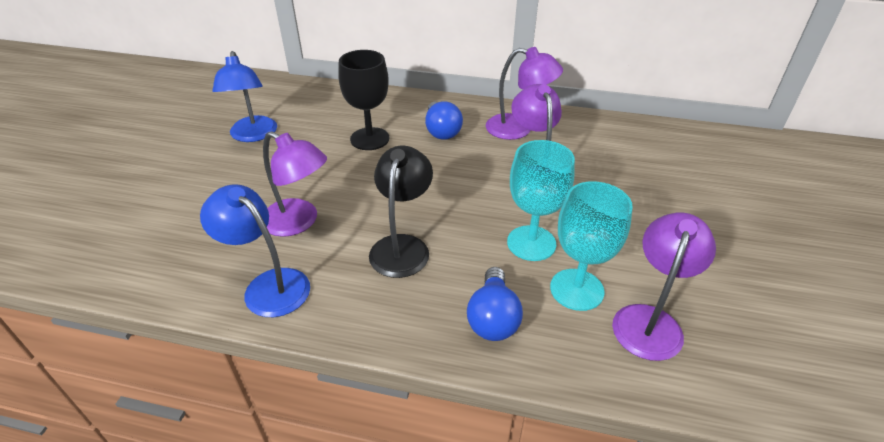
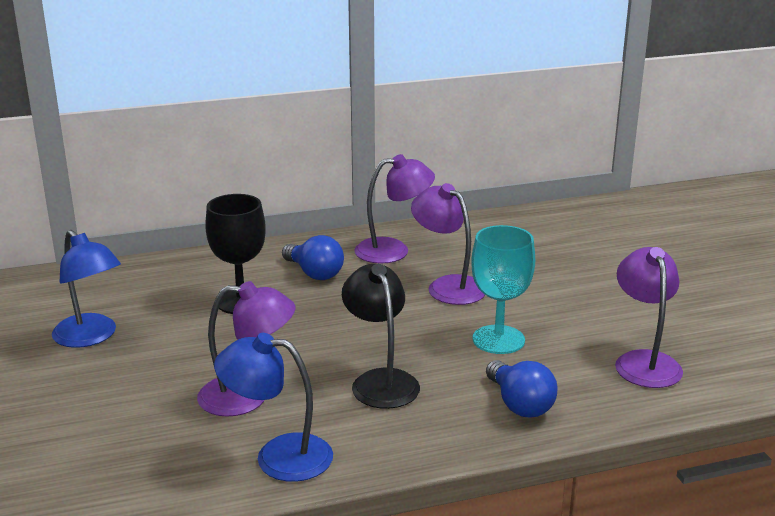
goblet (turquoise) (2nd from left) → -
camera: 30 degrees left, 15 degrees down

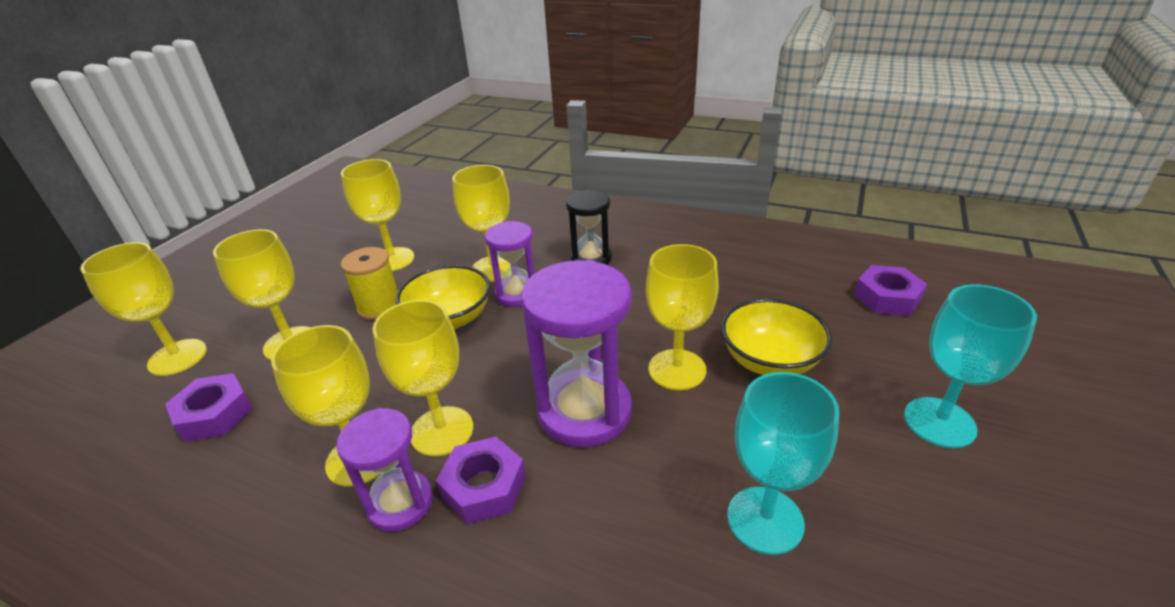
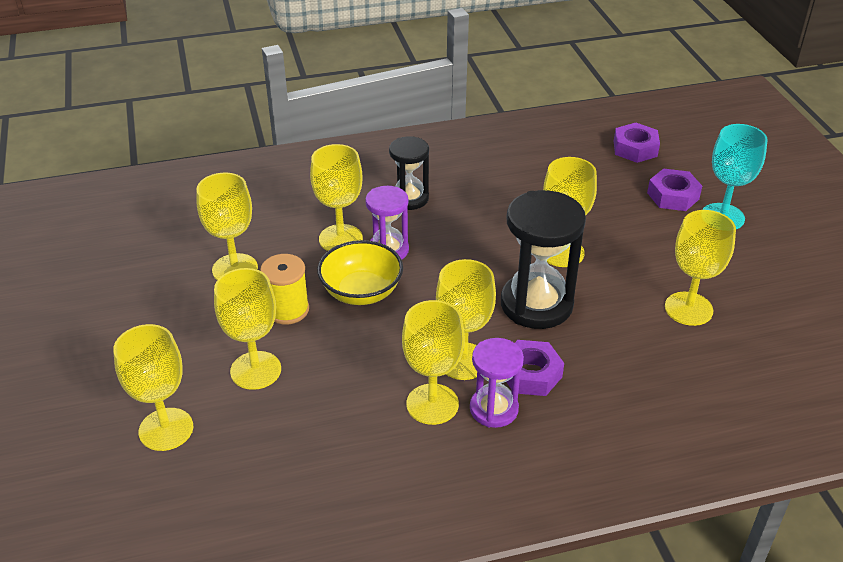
deep dish (bright yellow) (2nd from left) → -
hex nut (violet) (1st from left in the first image) → hex nut (violet) (3rd from left), moved
sandglass (violet) (3rd from left) → sandglass (jet-black) (2nd from left)
goblet (turquoise) (1st from left) → goblet (bright yellow) (8th from left)
camera: 40 degrees left, 5 degrees up

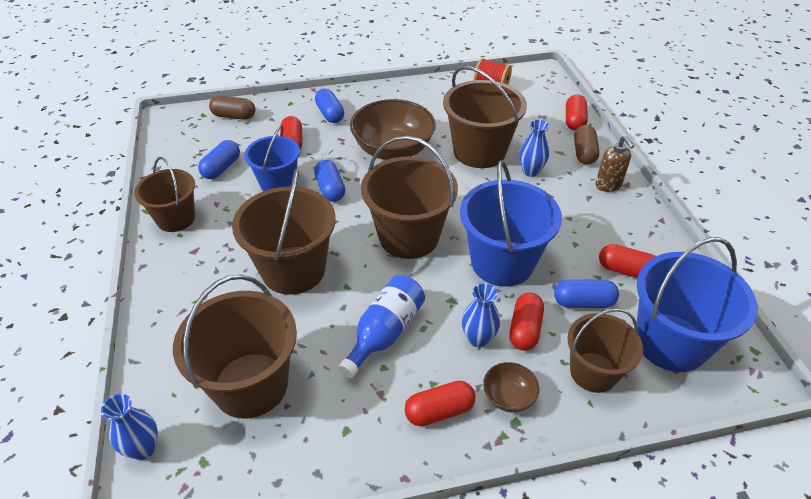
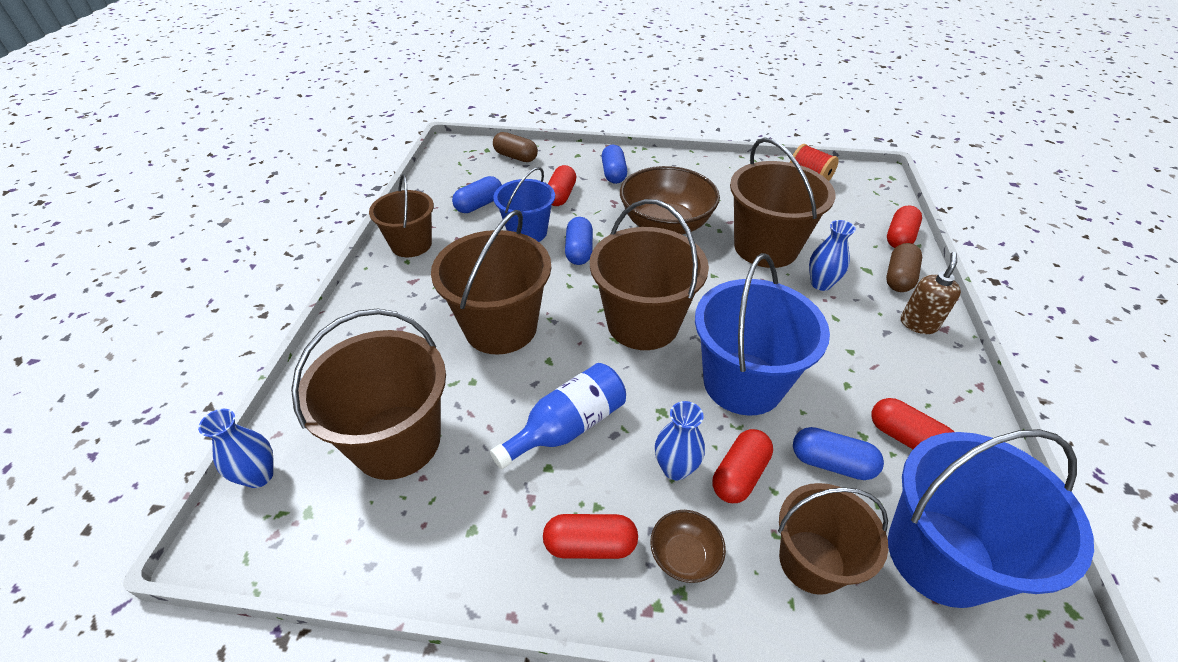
soap dispenser (russet), 150 degrees counterclockwise
camera: 20 degrees right, 0 degrees up

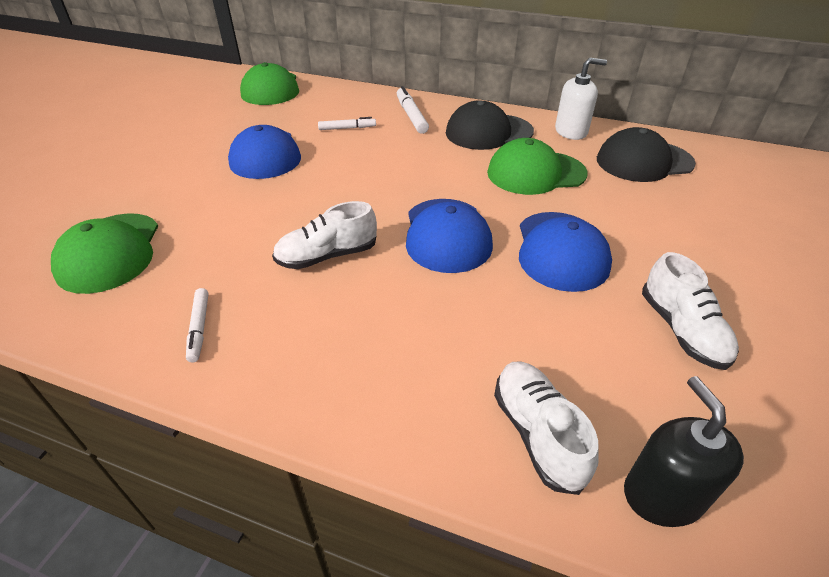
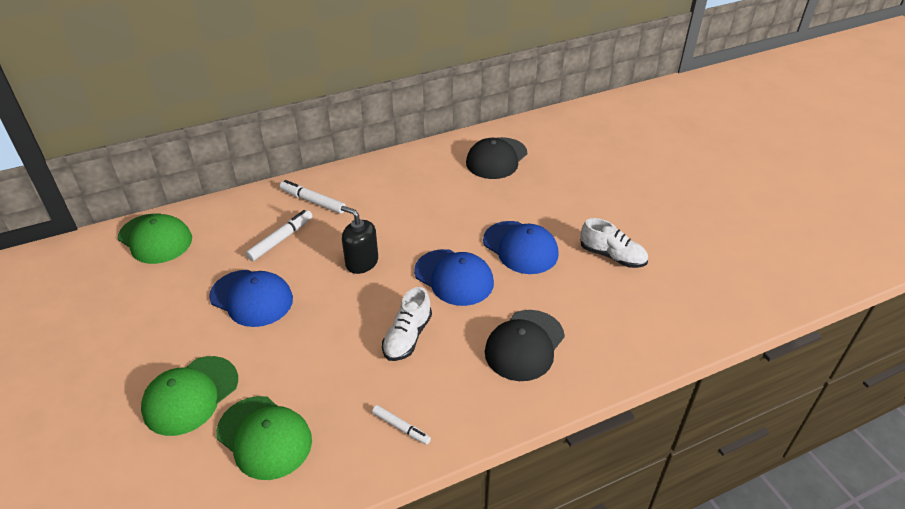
sneaker (snow-white) (2nd from left) → -
soap dispenser (snow-white) → -
peaked cap (jet-black) (1st from left in the first image) → peaked cap (jet-black) (2nd from left), moved
peaked cap (emerald) (3rd from left in the first image) → peaked cap (emerald) (2nd from left), moved
soap dispenser (jet-black), moved
marker (snow-white) (2nd from left in the first image) → marker (snow-white) (1st from left), x1.54
camera: 45 degrees left, 0 degrees up

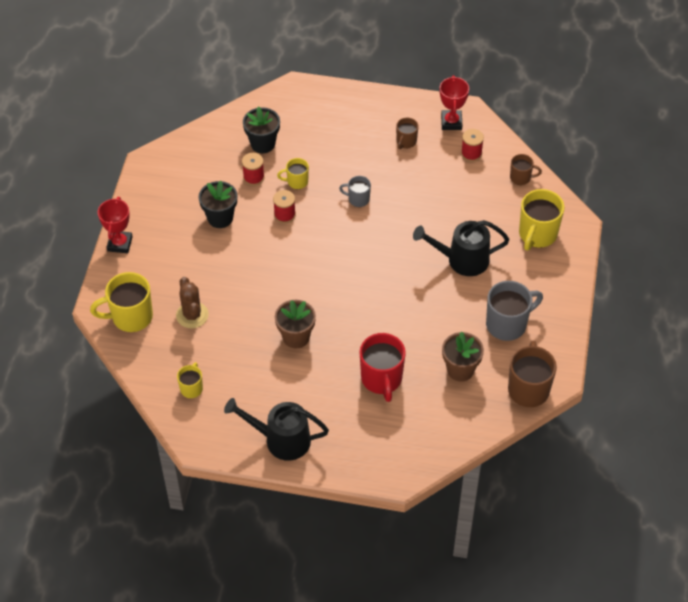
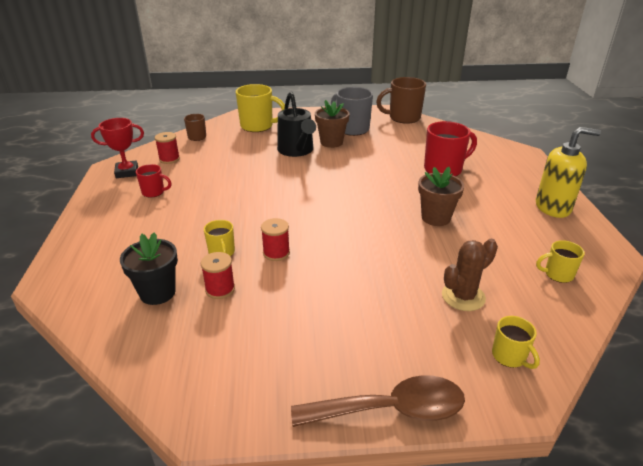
flower pot (jet-black) (1st from left) → -
tea mug (gray) (1st from left) → -
flower pot (russet) (2nd from left in the first image) → flower pot (russet) (1st from left), moved
trophy (crimson) (1st from left) → teaspoon (russet)
watering pot (jet-black) (1st from left) → soap dispenser (bright yellow)
tea mug (russet) (1st from left) → tea mug (crimson) (1st from left)
tea mug (bright yellow) (1st from left in the first image) → tea mug (bright yellow) (3rd from left), x0.55
camera: 105 degrees left, 20 degrees down

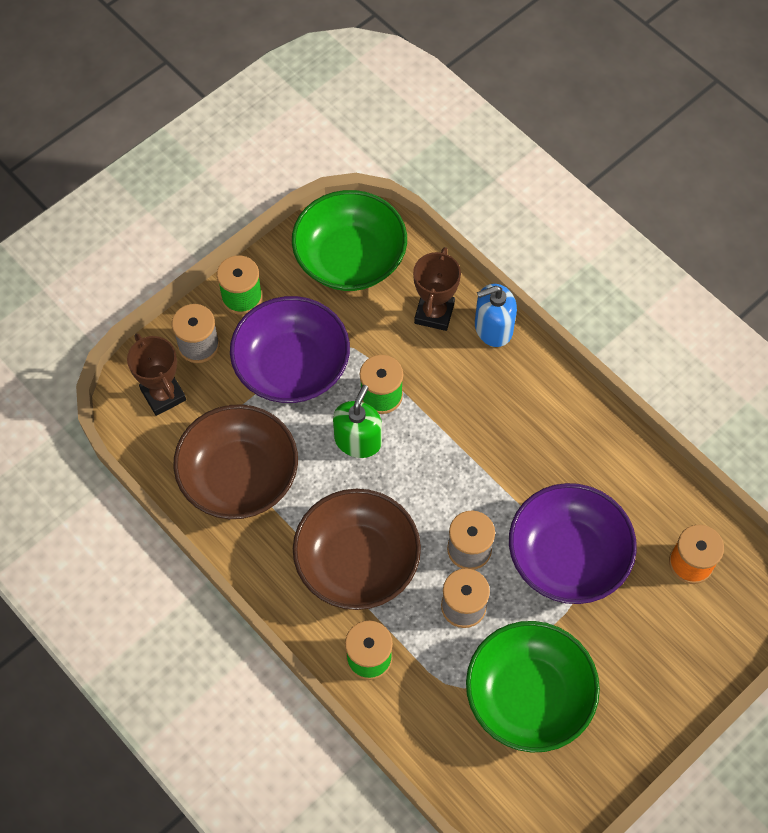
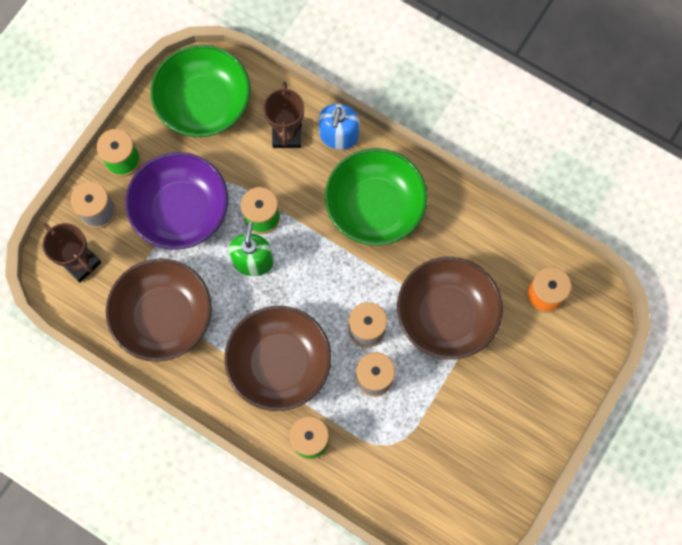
deep dish (emerald) (2nd from left), moved
deep dish (violet) (2nd from left) → deep dish (russet) (3rd from left)
soap dispenser (royal blue), 45 degrees counterclockwise
camera: 15 degrees left, 10 degrees up

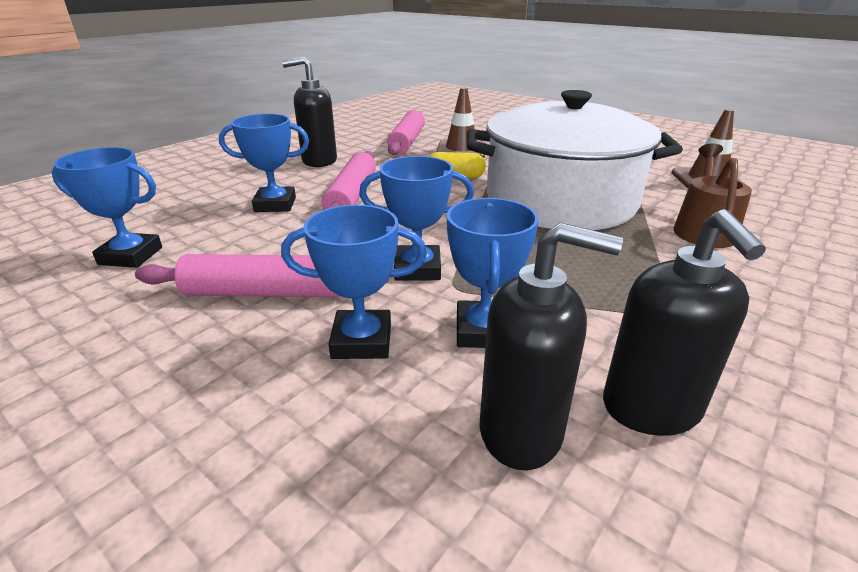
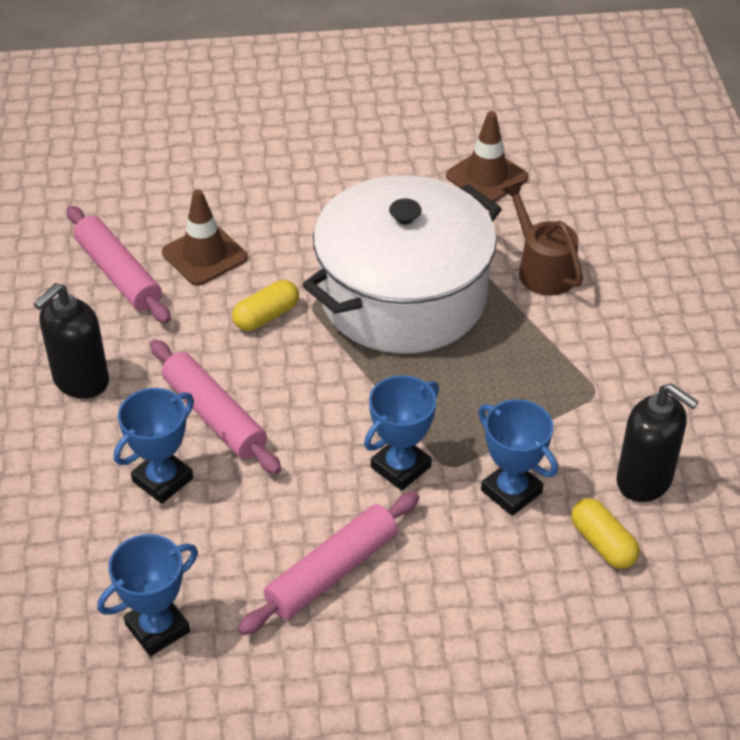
trophy (royal blue) (3rd from left) → -
soap dispenser (jet-black) (2nd from left) → capsule (bright yellow) (2nd from left)
camera: 45 degrees left, 15 degrees up

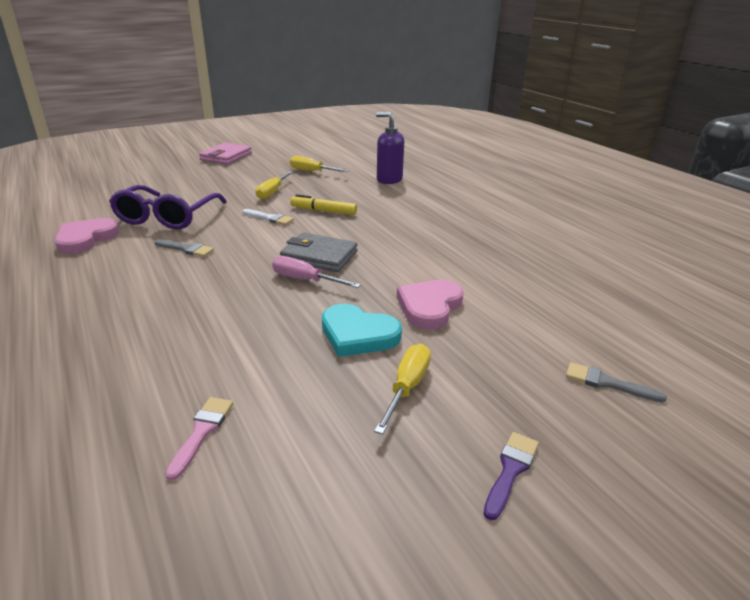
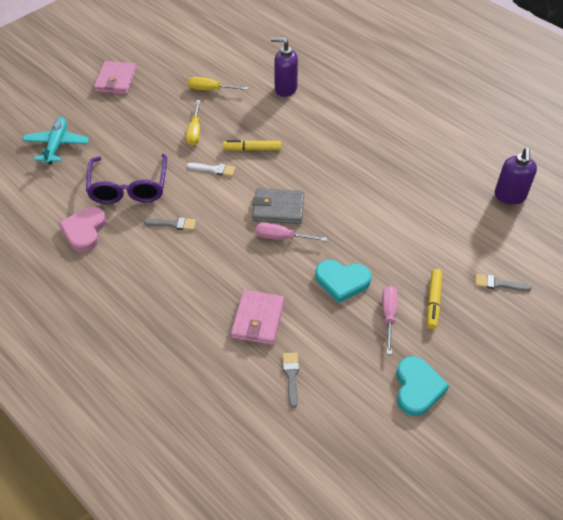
heart (rose-pink) (2nd from left) → -
paint brush (violet) → -
- → toy plane (turquoise)
- → wallet (rose-pink) (2nd from left)
- → heart (turquoise) (2nd from left)
- → marker (bright yellow) (2nd from left)
- → soap dispenser (violet) (2nd from left)
paint brush (rose-pink) → paint brush (gray) (2nd from left)
flat screwdriver (bright yellow) (3rd from left) → flat screwdriver (rose-pink) (2nd from left)
camera: 15 degrees left, 20 degrees up

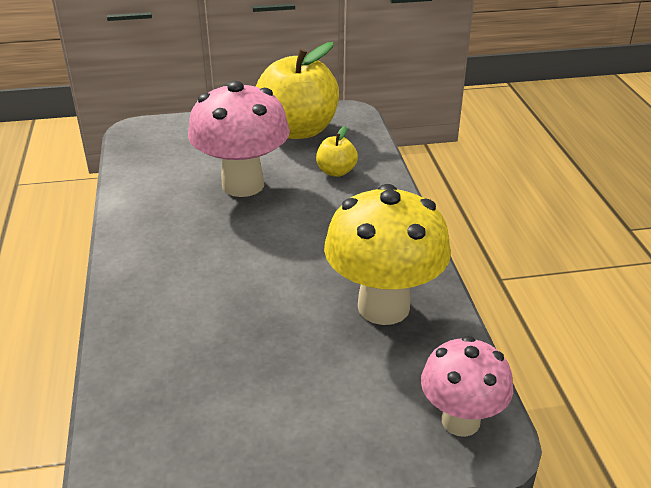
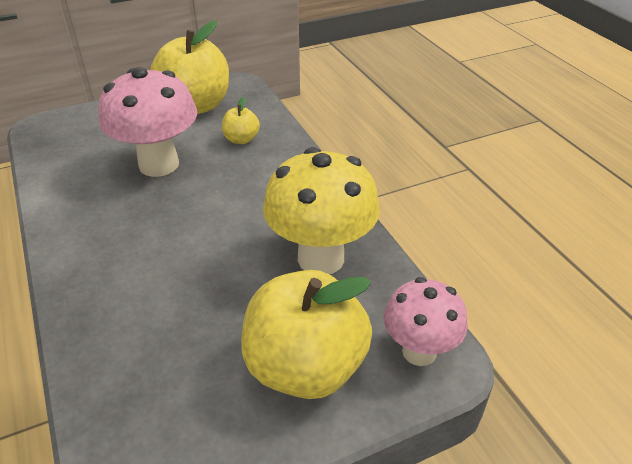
- → apple (bright yellow) (3rd from left)
camera: 15 degrees left, 5 degrees up

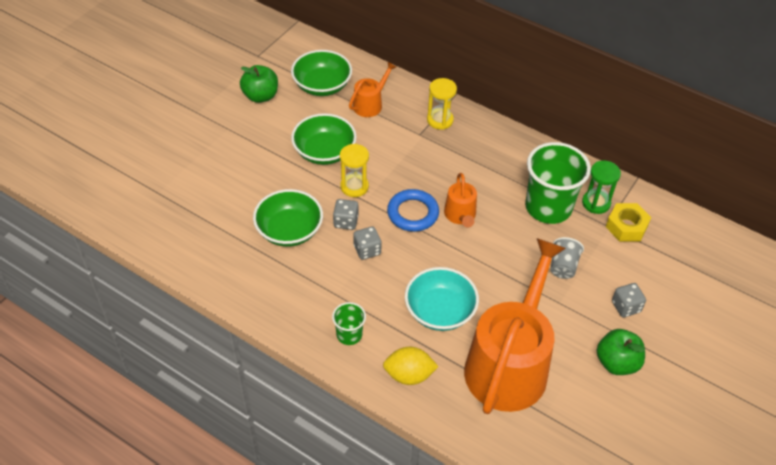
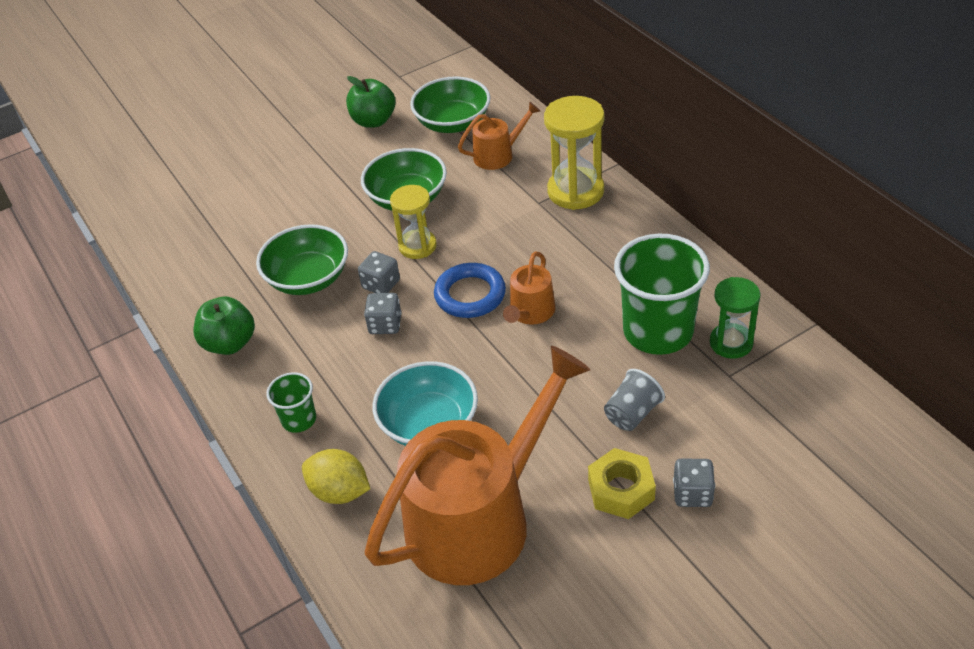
apple (emerald) (2nd from left in the first image) → apple (emerald) (1st from left), moved
hex nut (bright yellow), moved
sandglass (bright yellow) (2nd from left), x1.54
camera: 30 degrees right, 5 degrees down

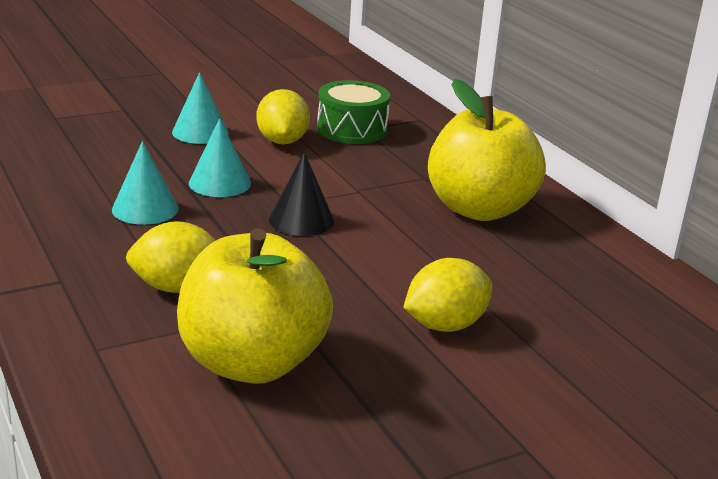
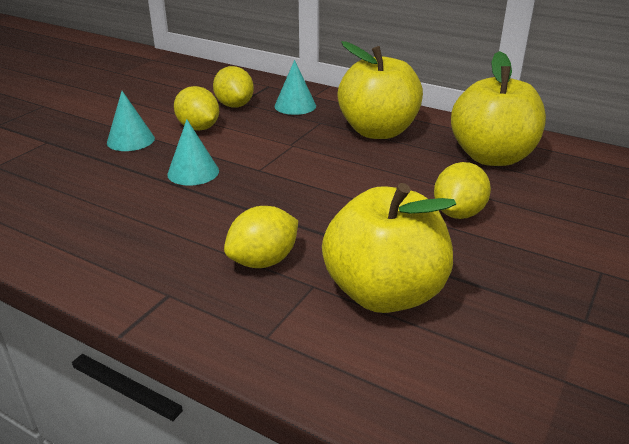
cone (jet-black) → -
- → apple (bright yellow) (3rd from left)
cone (turquoise) (1st from left in the first image) → cone (turquoise) (3rd from left), moved
drum (emerald) → toy lemon (bright yellow) (2nd from left)
camera: 30 degrees left, 5 degrees up

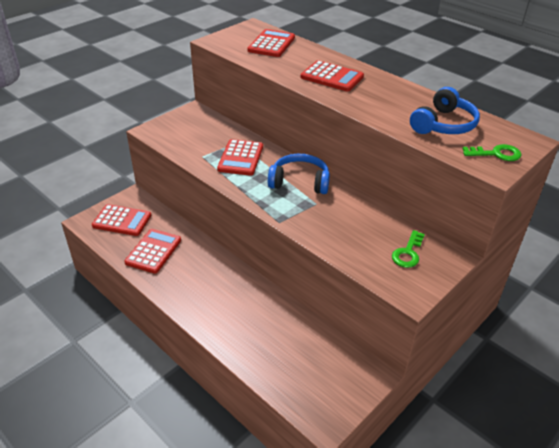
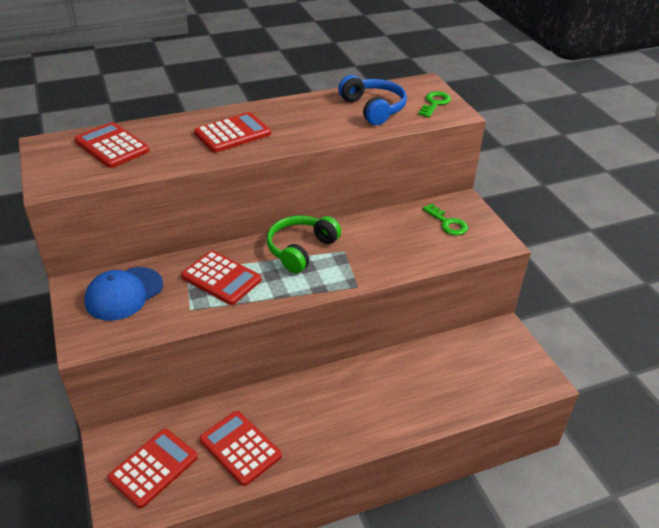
- → peaked cap (royal blue)
headphones (royal blue) (1st from left) → headphones (emerald)
camera: 65 degrees left, 0 degrees up

